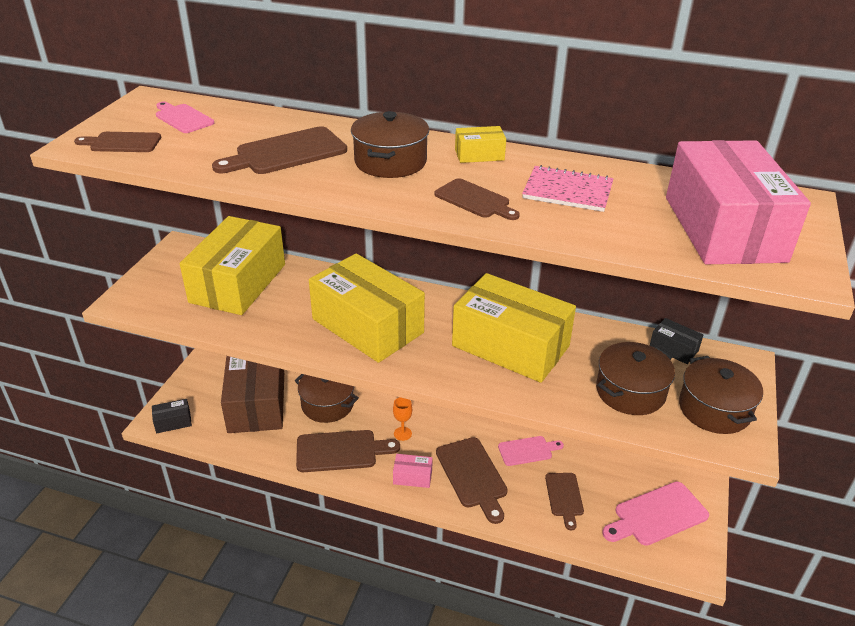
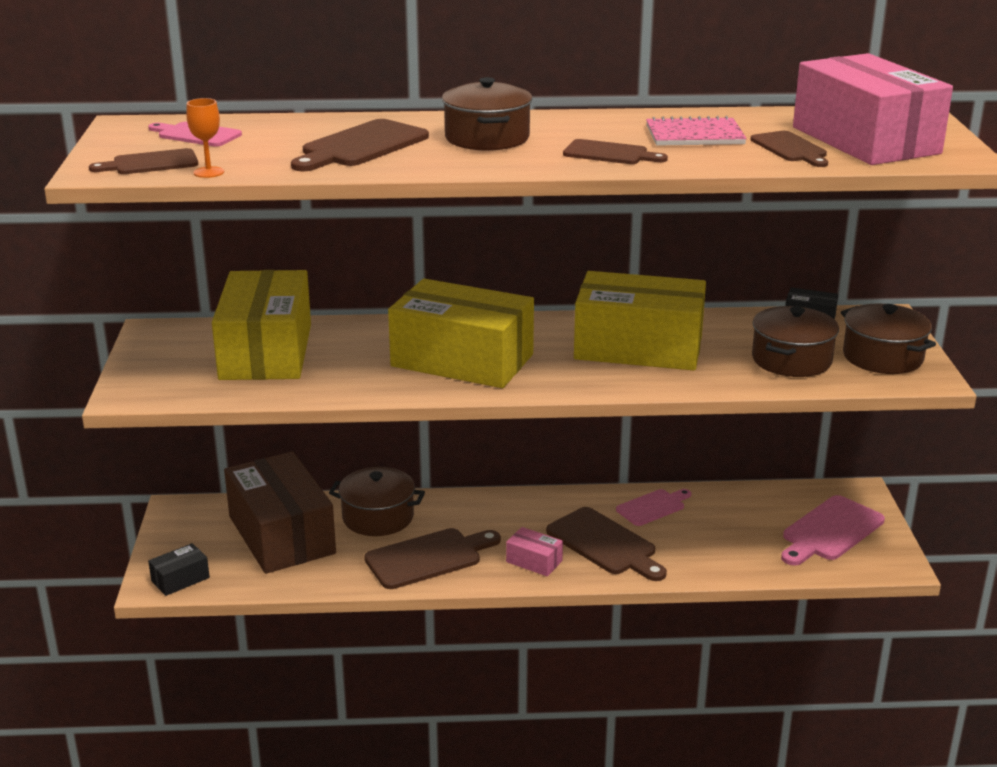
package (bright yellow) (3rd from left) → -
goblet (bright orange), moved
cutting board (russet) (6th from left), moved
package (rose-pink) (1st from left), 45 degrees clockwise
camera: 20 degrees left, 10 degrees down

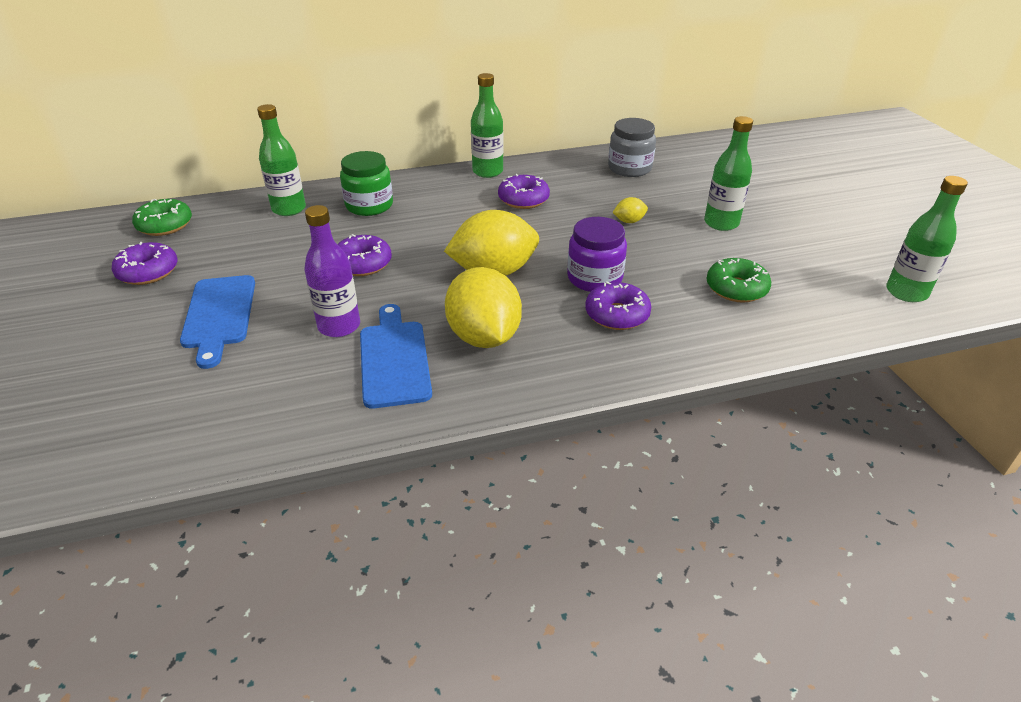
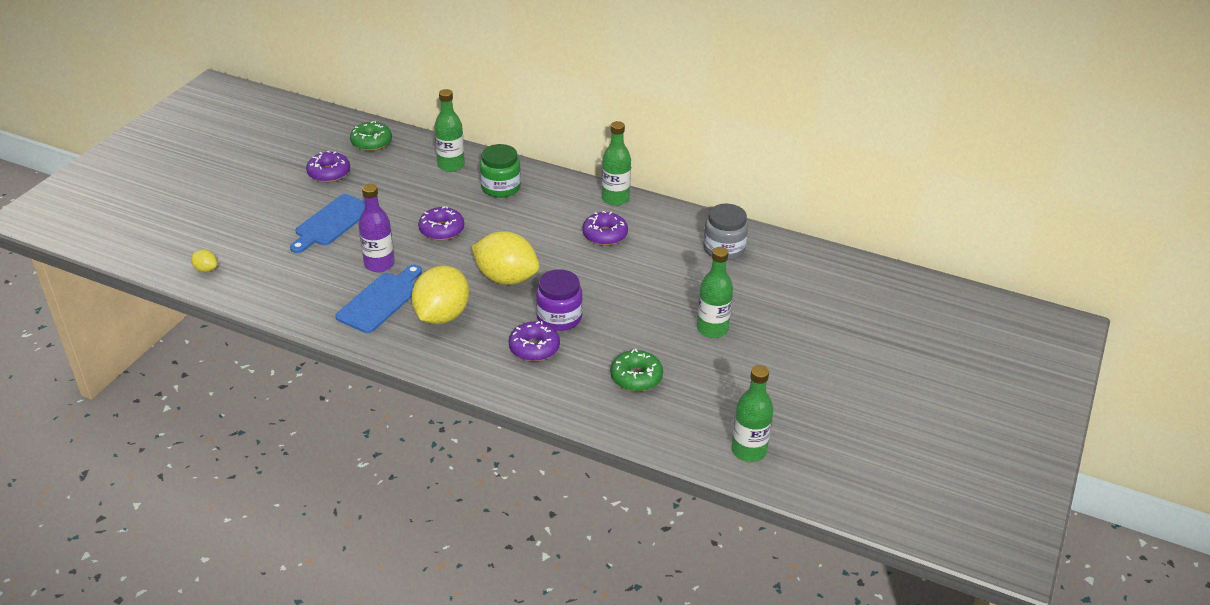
toy lemon (bright yellow) (3rd from left in the first image) → toy lemon (bright yellow) (1st from left), moved
camera: 40 degrees right, 0 degrees up

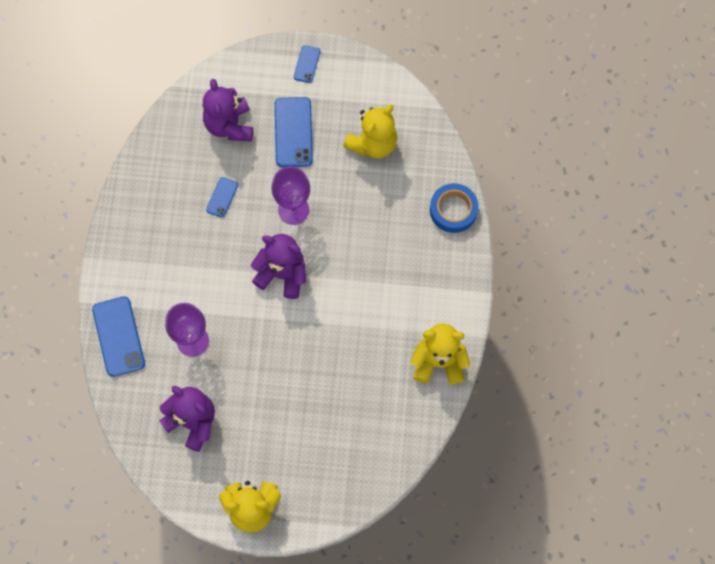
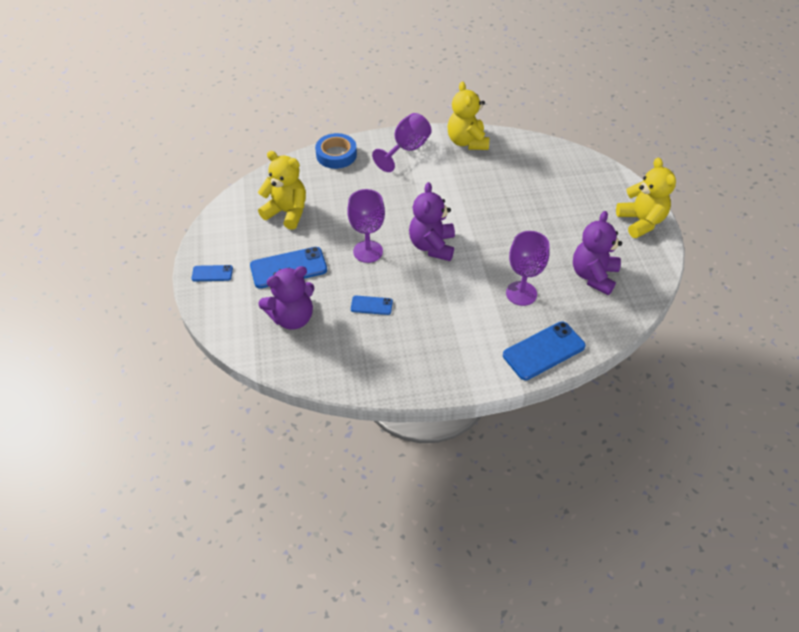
- → goblet (violet) (2nd from left)
camera: 105 degrees left, 20 degrees down

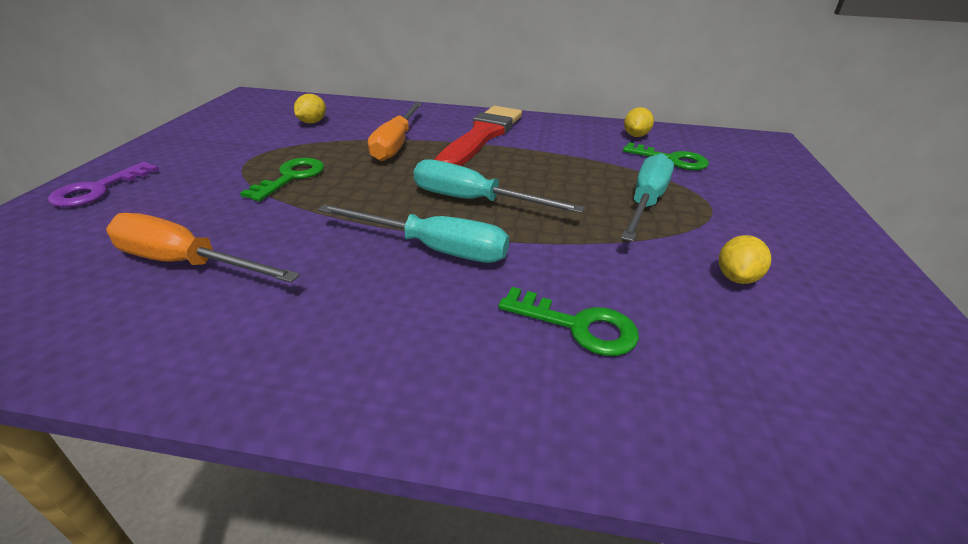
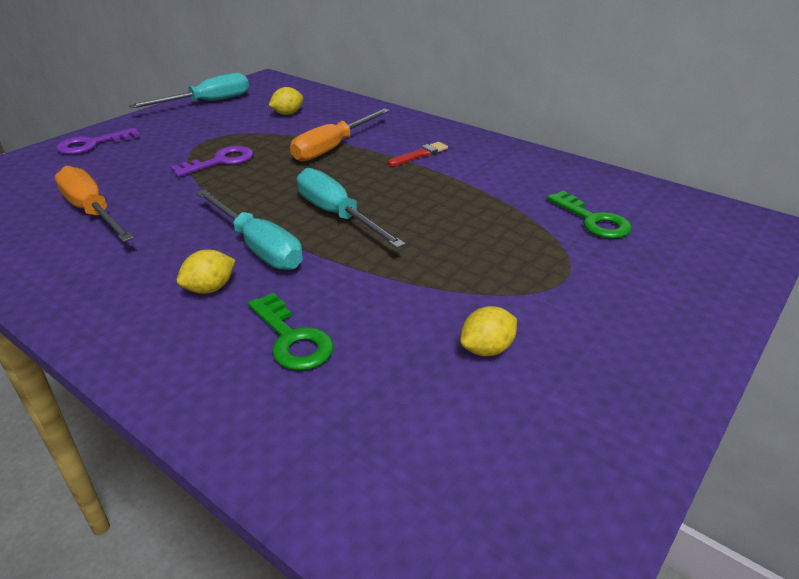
flat screwdriver (turquoise) (3rd from left in the first image) → flat screwdriver (turquoise) (1st from left), moved
toy lemon (bright yellow) (2nd from left in the first image) → toy lemon (bright yellow) (1st from left), moved
latchkey (emerald) (1st from left) → latchkey (violet) (2nd from left)
paint brush (crimson), x0.42
camera: 30 degrees right, 0 degrees up

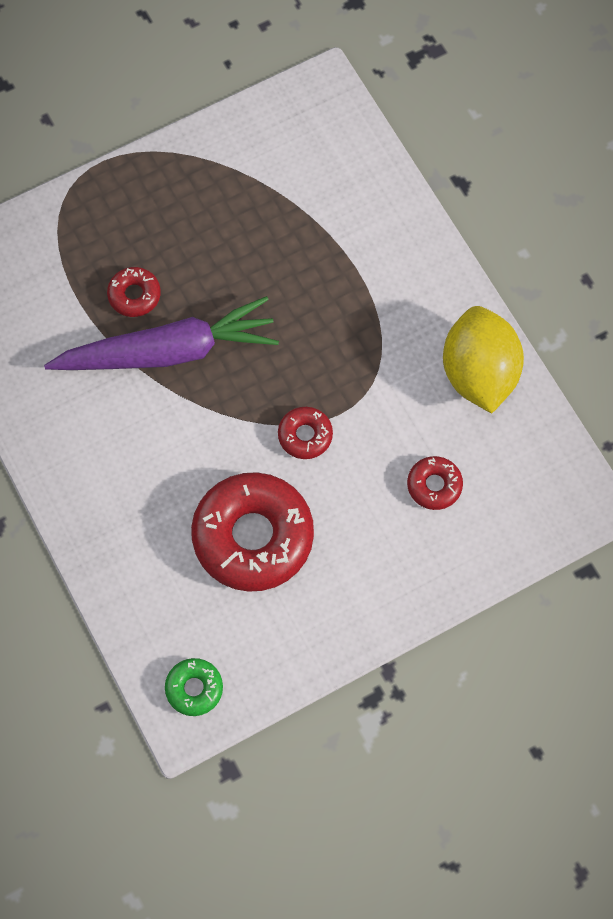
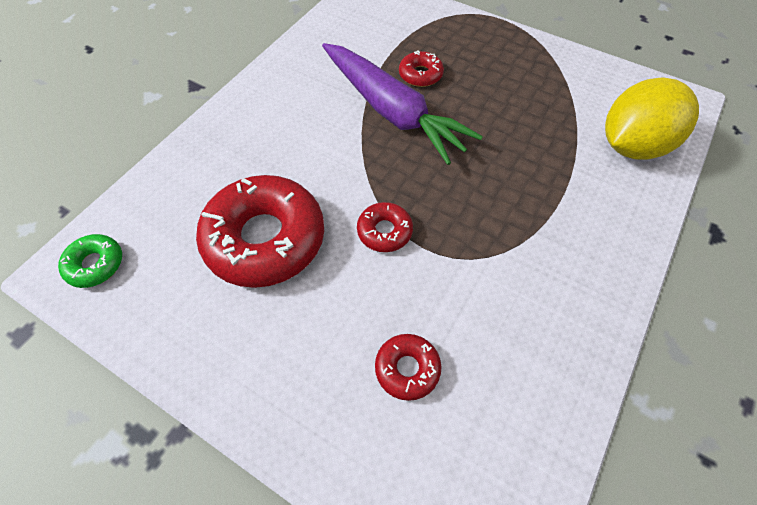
toy lemon (bright yellow), moved
camera: 60 degrees right, 10 degrees down

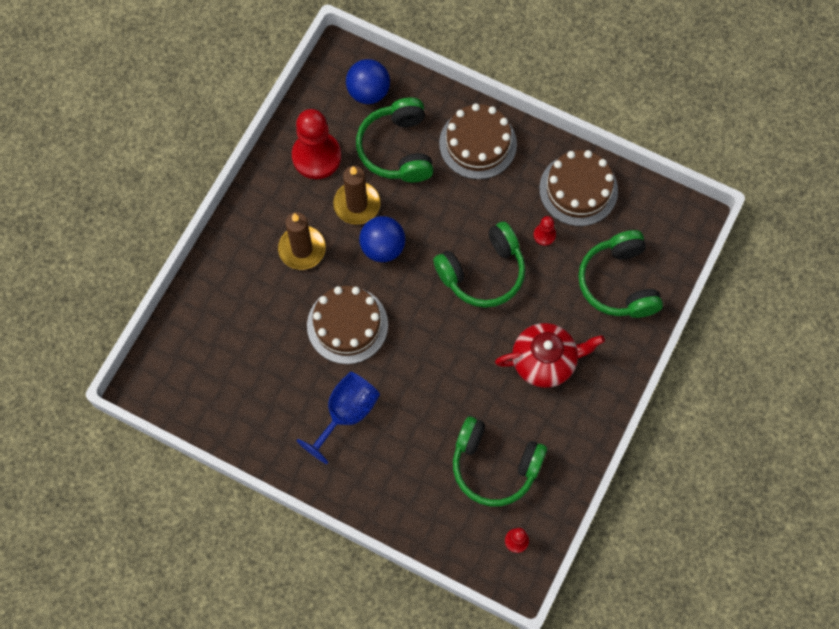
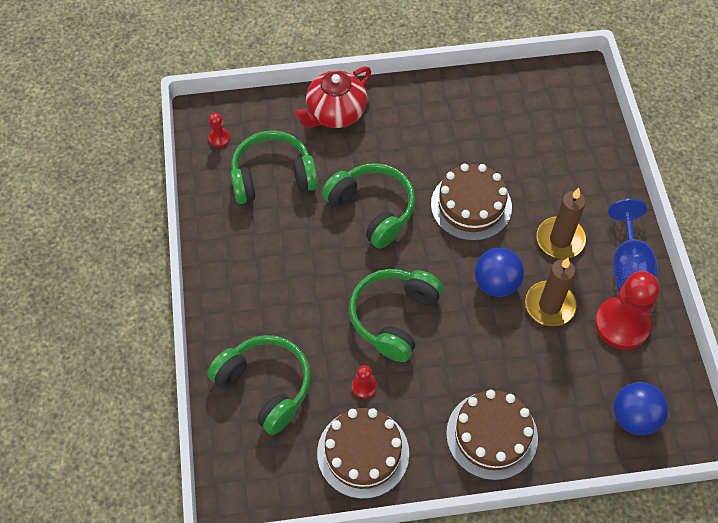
goblet (royal blue), moved
headphones (emerald) (1st from left in the first image) → headphones (emerald) (3rd from left), moved
china teapot (crimson), moved
camera: 145 degrees right, 10 degrees down

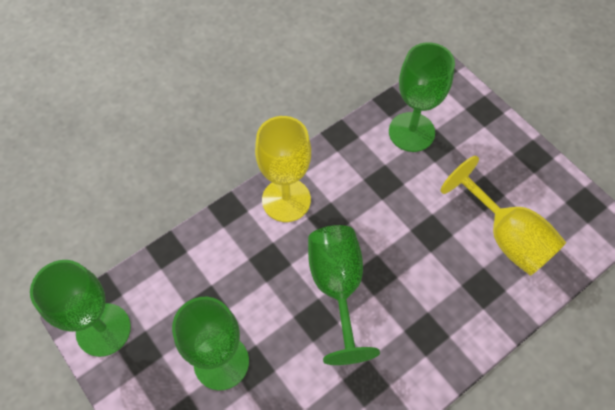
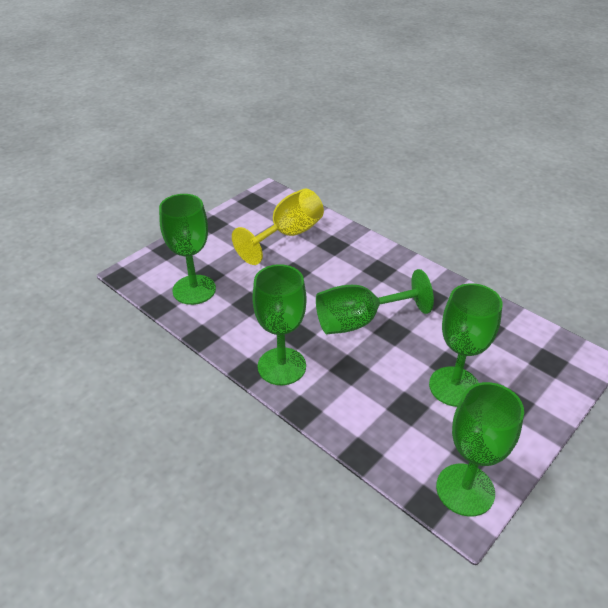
goblet (bright yellow) (1st from left) → goblet (emerald) (2nd from left)
camera: 100 degrees left, 20 degrees down

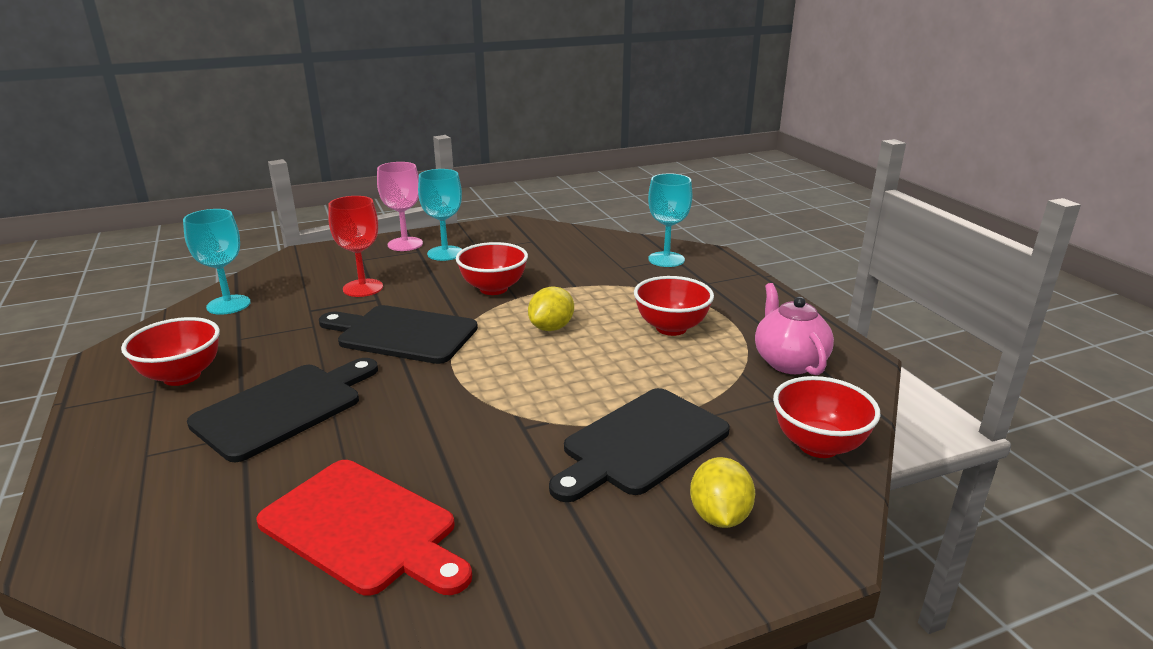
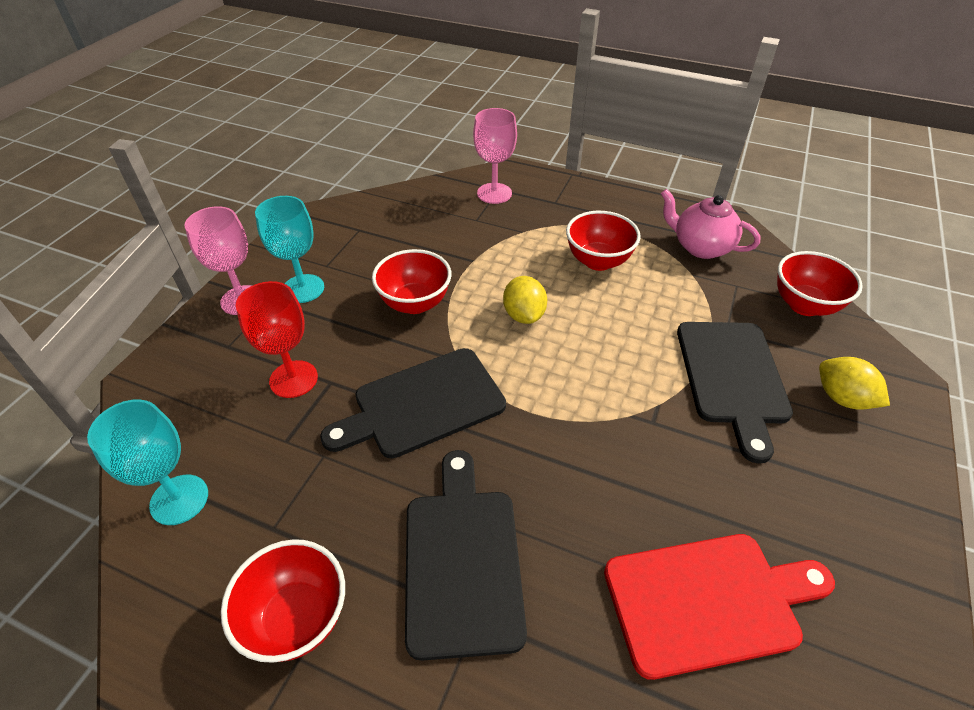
goblet (turquoise) (3rd from left) → goblet (rose-pink) (2nd from left)
camera: 45 degrees left, 20 degrees up

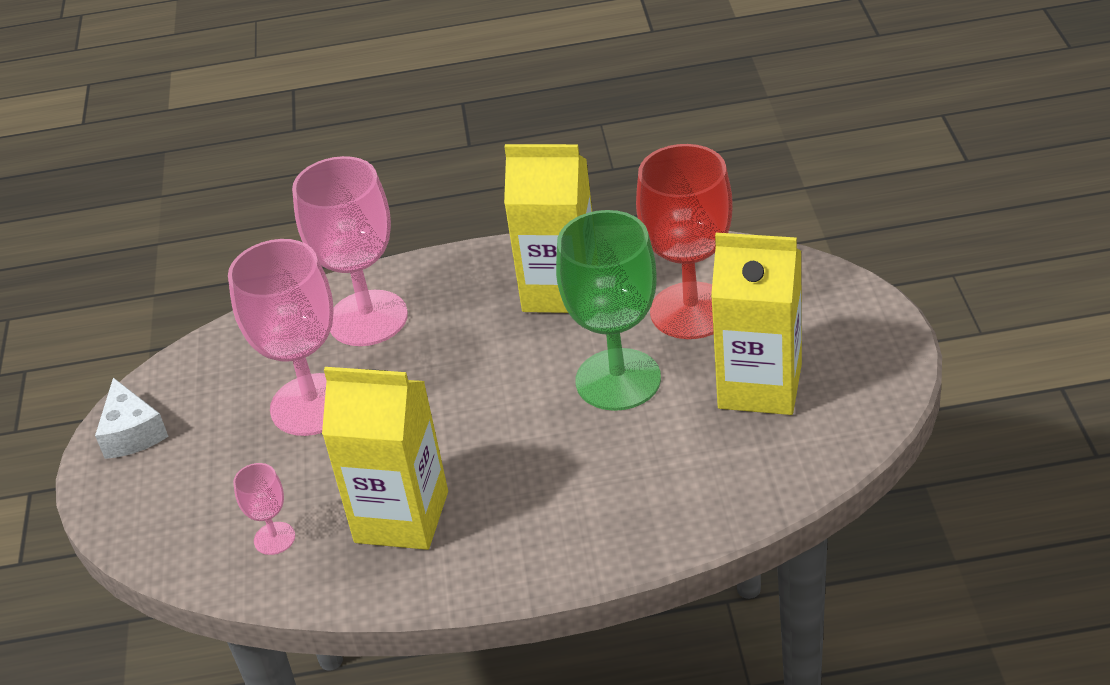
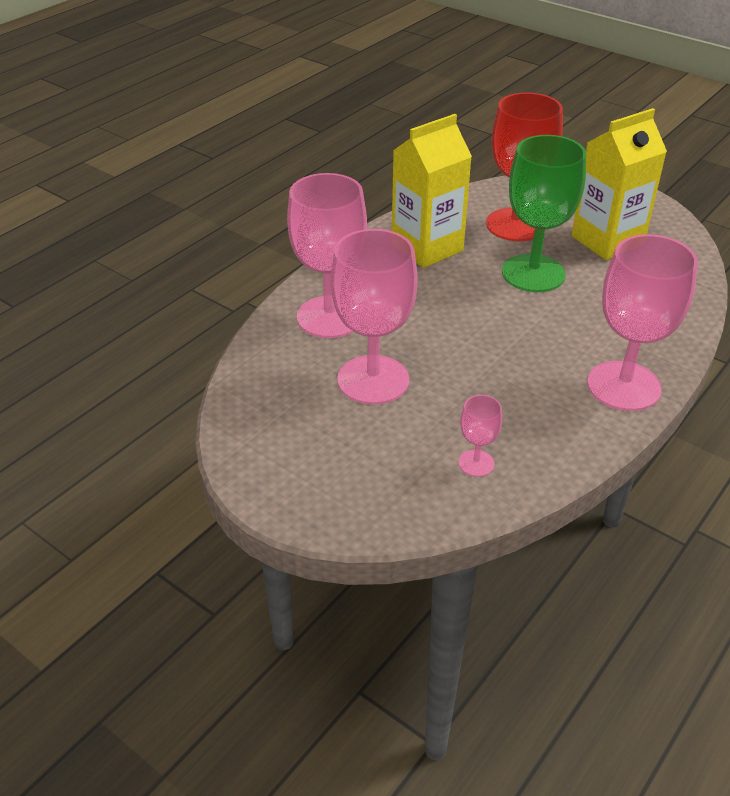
cheese (snow-white) → -
milk carton (bright yellow) (1st from left) → -
- → goblet (rose-pink) (4th from left)
camera: 50 degrees left, 0 degrees up

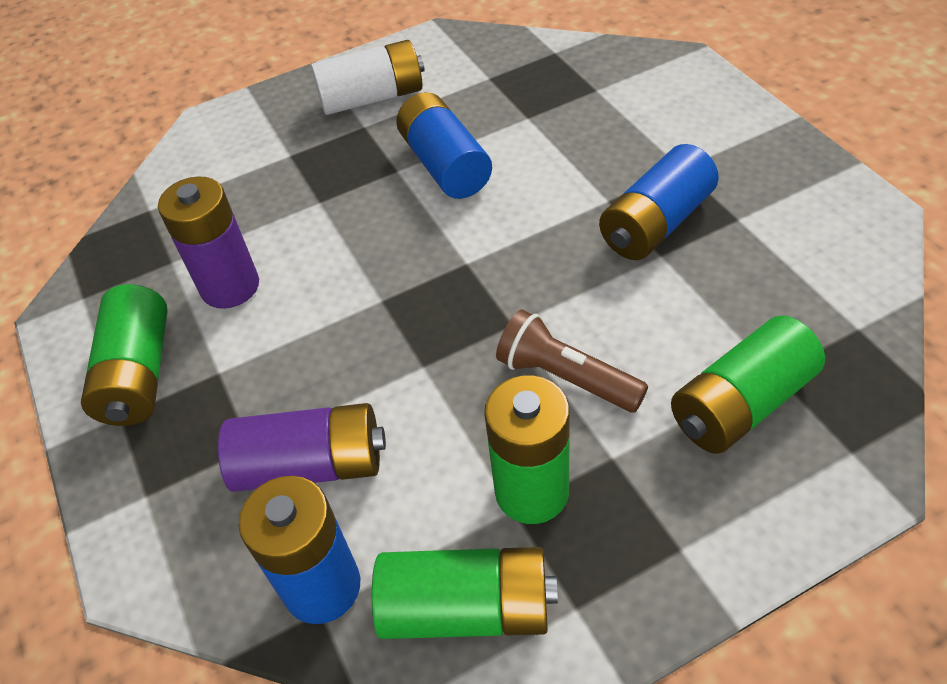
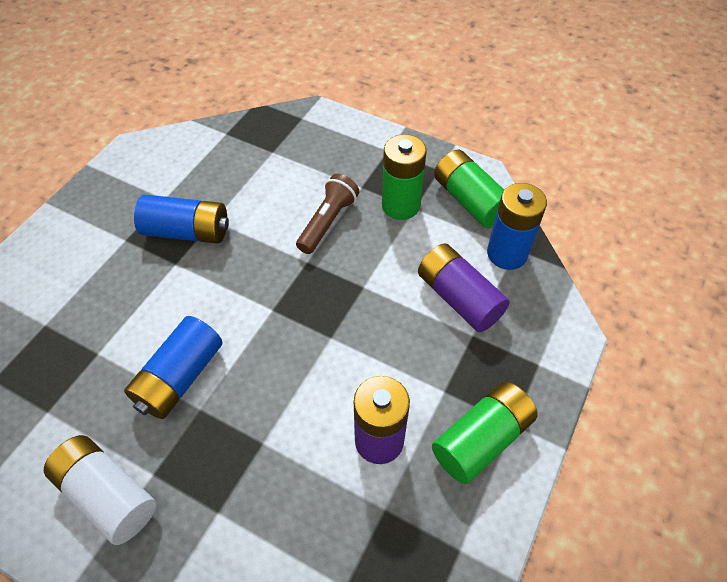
power cell (emerald) (4th from left) → -
torch (russet), 150 degrees counterclockwise
camera: 130 degrees left, 5 degrees up

